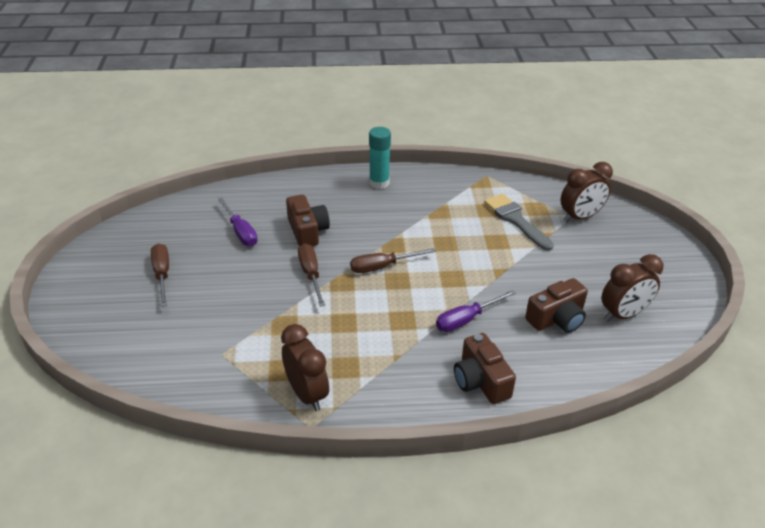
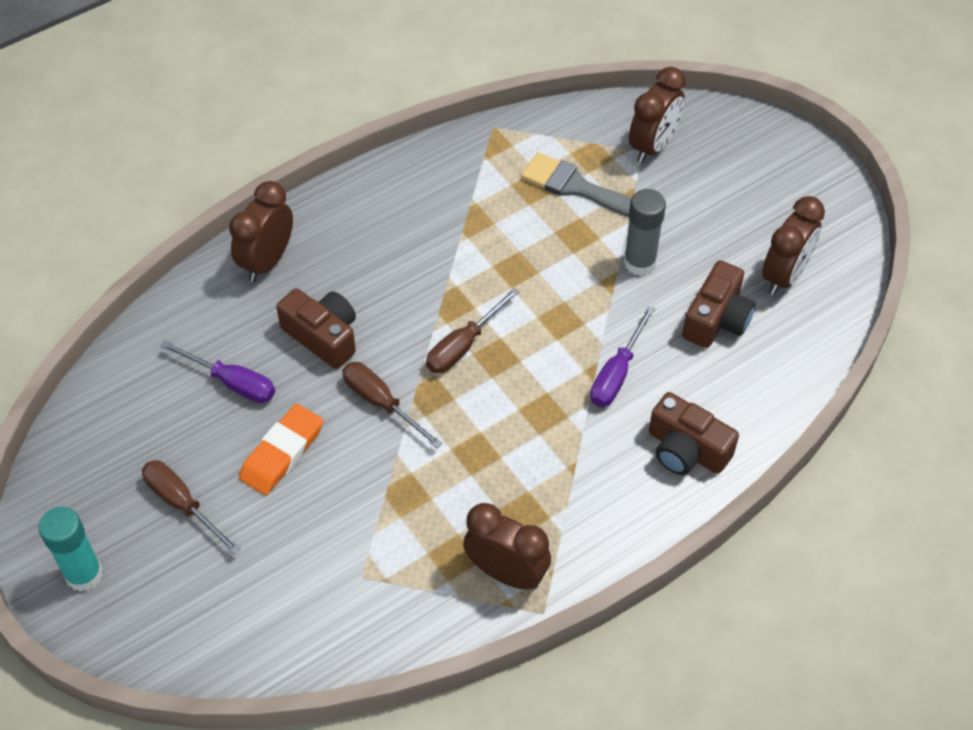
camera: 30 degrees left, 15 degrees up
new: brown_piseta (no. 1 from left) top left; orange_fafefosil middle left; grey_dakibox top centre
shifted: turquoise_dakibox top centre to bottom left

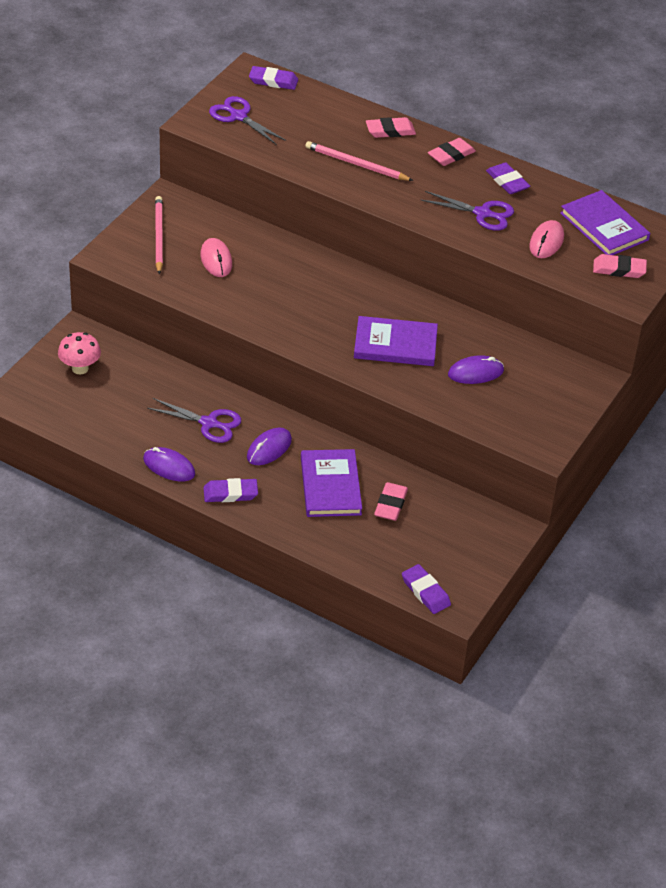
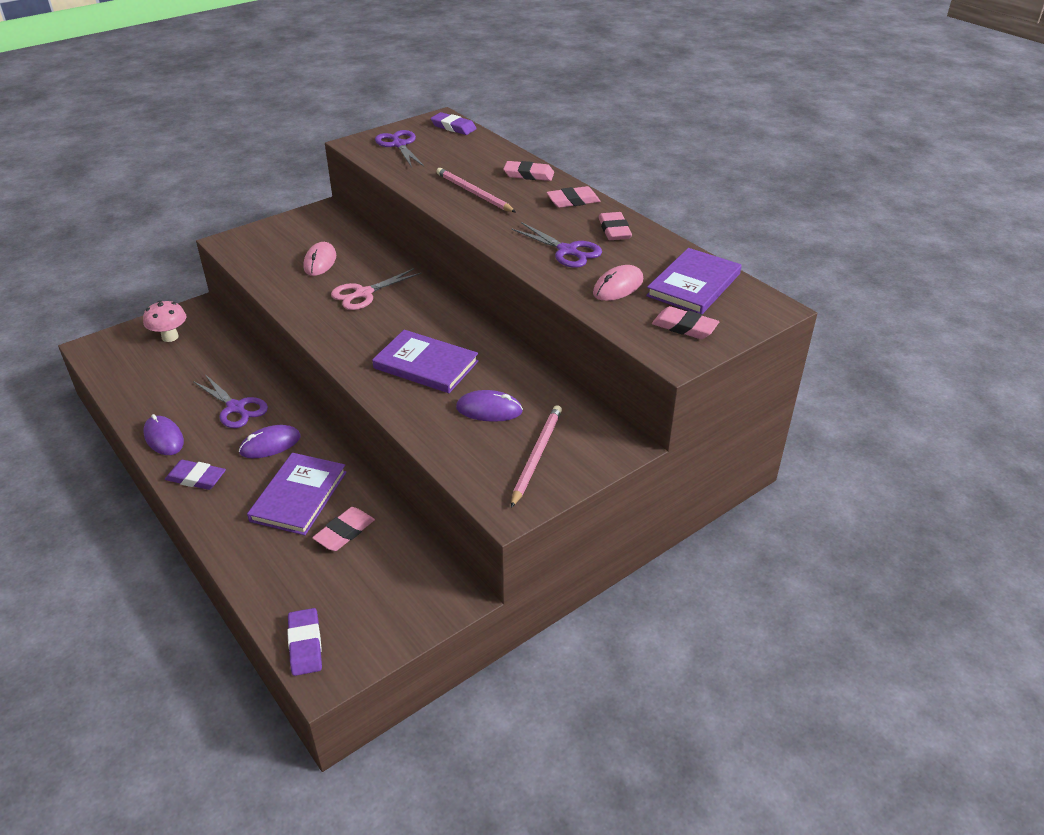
camera: 25 degrees right, 5 degrees down
new: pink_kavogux centre
shifted: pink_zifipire (no. 1 from left in the first image) top left to pink_zifipire (no. 2 from left) centre
repainted: purple_fafefosil (no. 4 from left) top right to pink_fafefosil (no. 4 from left) top centre
rotated: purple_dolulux (no. 3 from left) top right = centre 45 degrees clockwise

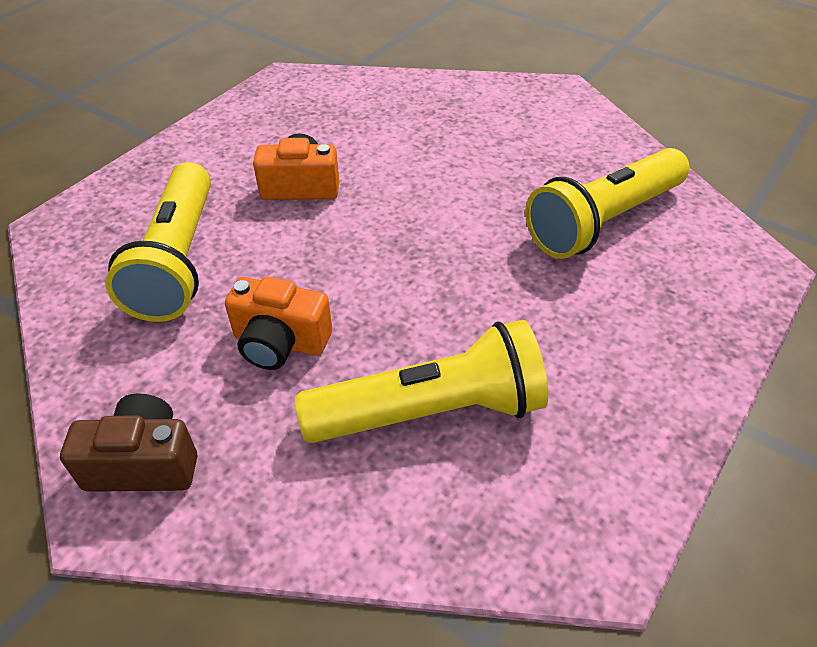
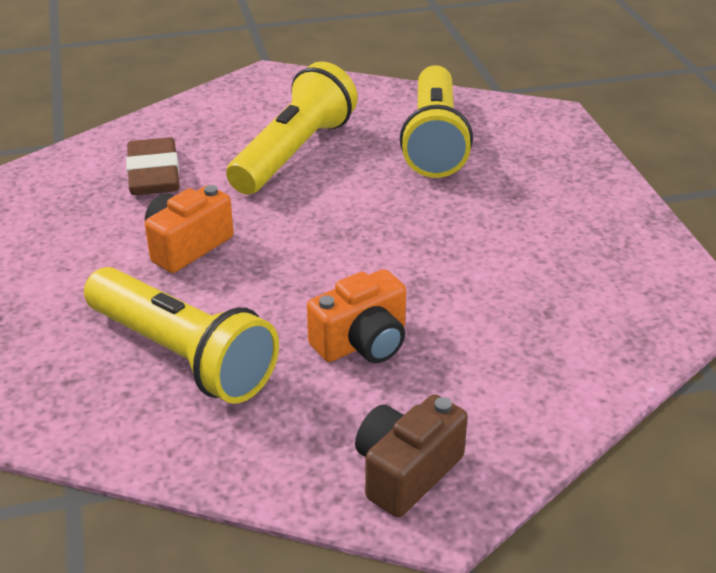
camera: 50 degrees left, 10 degrees down
new: brown_fafefosil top left
shifted: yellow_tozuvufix (no. 2 from left) centre to top centre

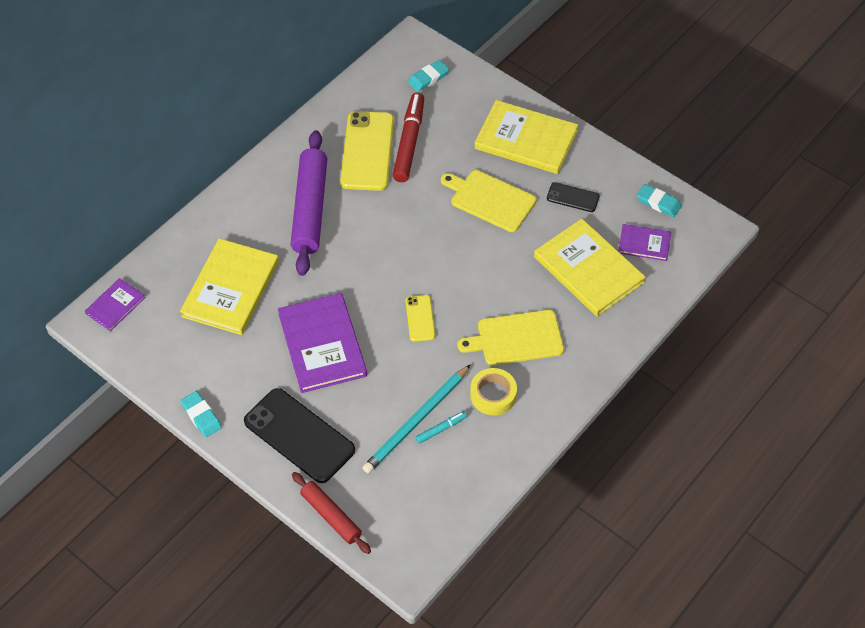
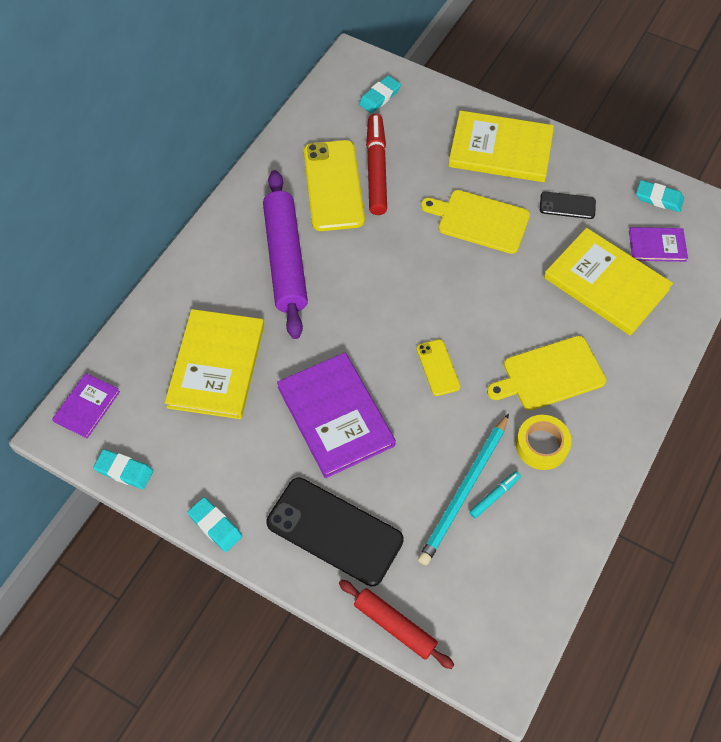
camera: 10 degrees left, 5 degrees up
new: turquoise_fafefosil (no. 1 from left) middle left

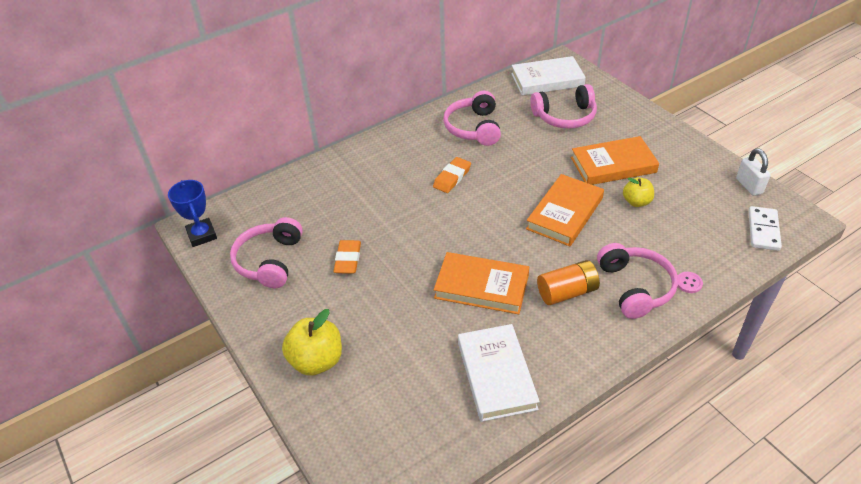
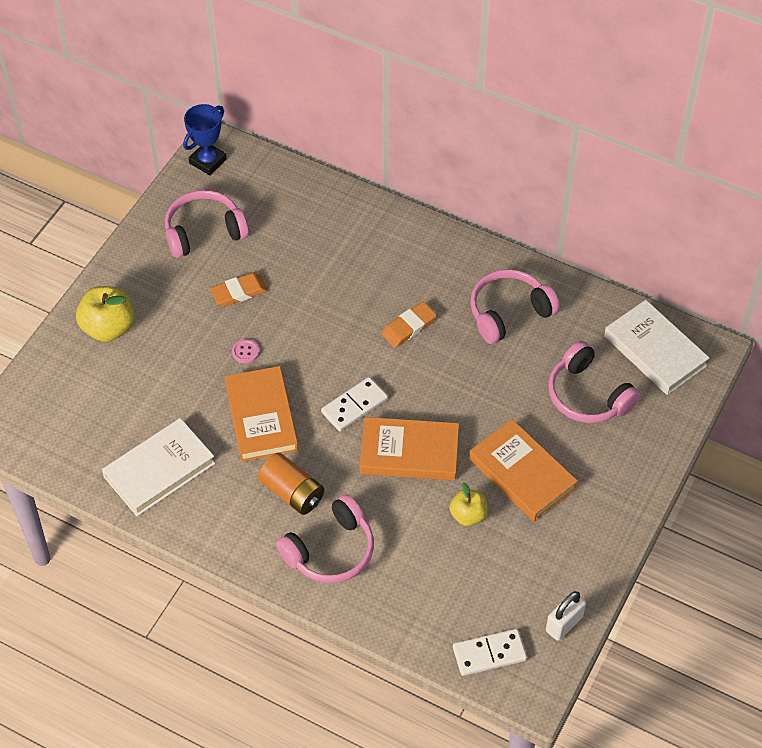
camera: 60 degrees right, 10 degrees up
new: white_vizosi (no. 1 from left) centre
shifted: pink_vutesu middle right to middle left
rotated: orange_fafefosil (no. 2 from left) centre = centre 45 degrees counterclockwise

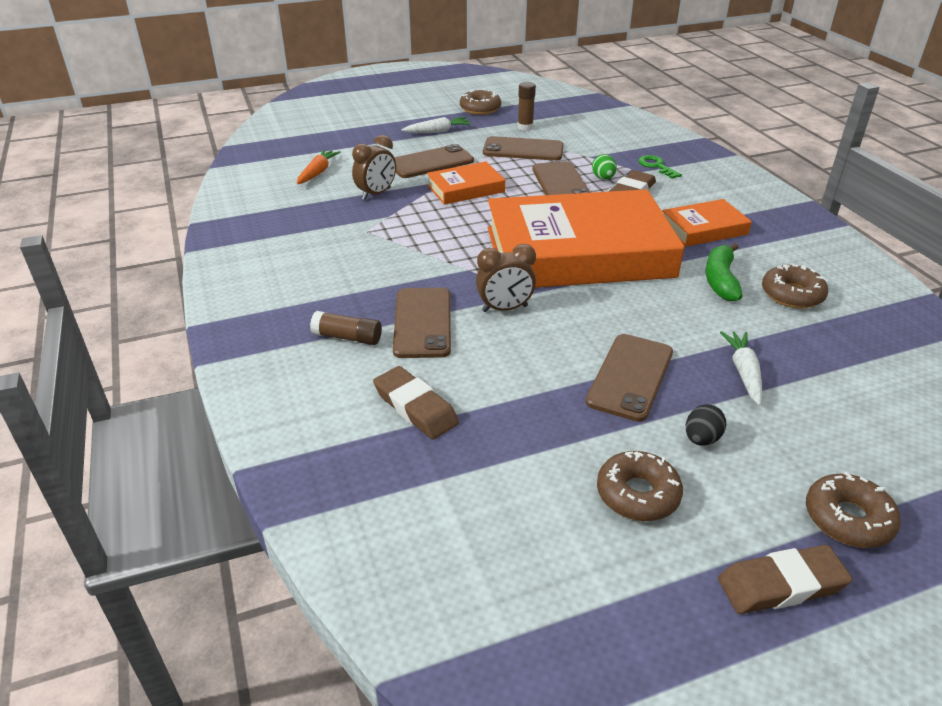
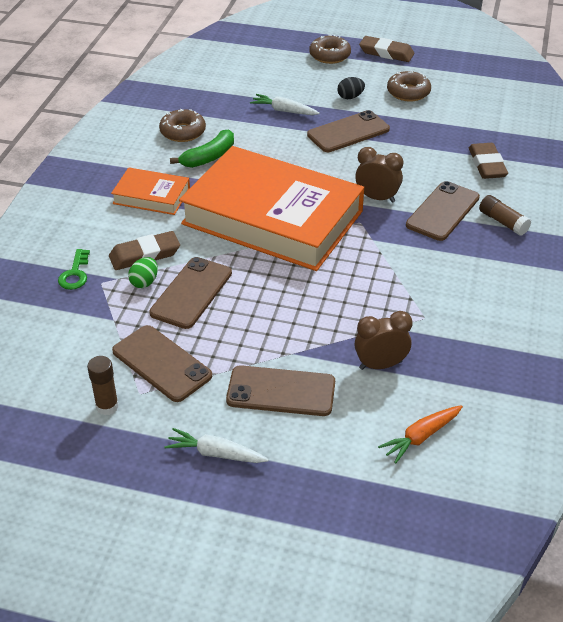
camera: 145 degrees left, 5 degrees up
gone: orange_dolulux (no. 1 from left) top centre; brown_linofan (no. 1 from left) top centre
rotated: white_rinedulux (no. 2 from left) middle right = top centre 75 degrees clockwise

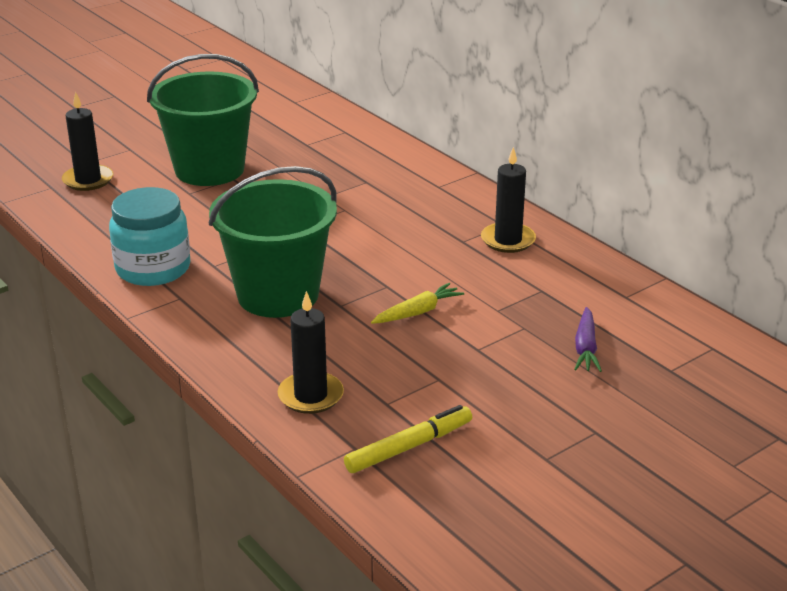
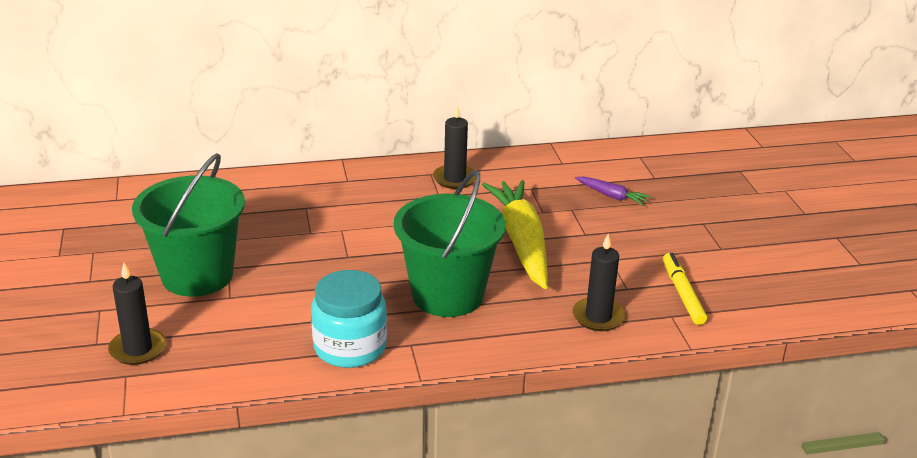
camera: 65 degrees left, 0 degrees up
scaled: yellow_rinedulux centre = centre x2.25

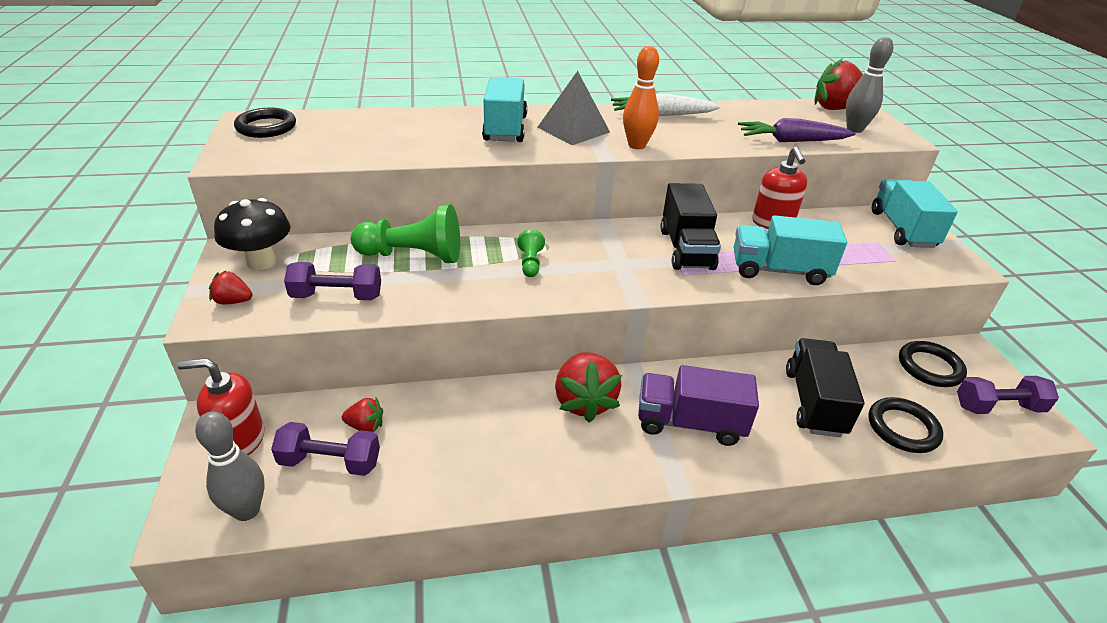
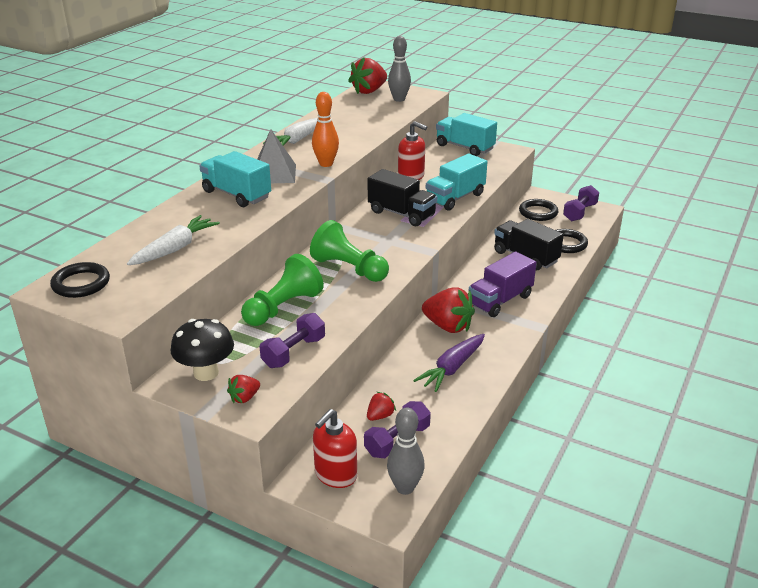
camera: 50 degrees left, 5 degrees down
new: white_rinedulux (no. 1 from left) middle left
shifted: purple_rinedulux top right to centre
scaled: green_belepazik (no. 2 from left) centre = centre x2.05

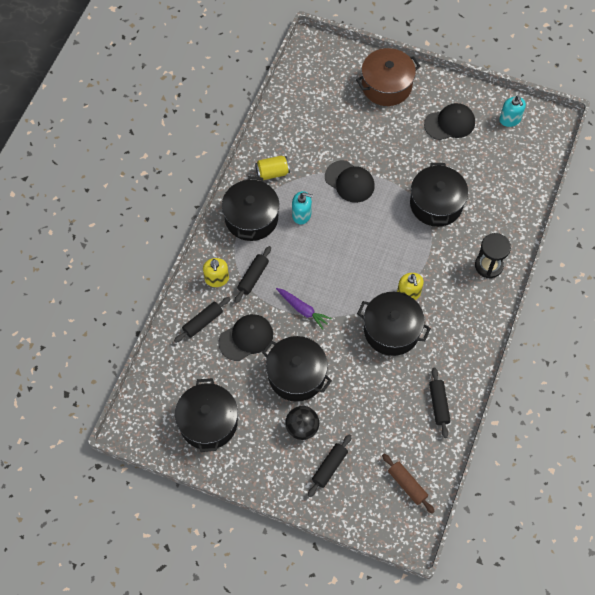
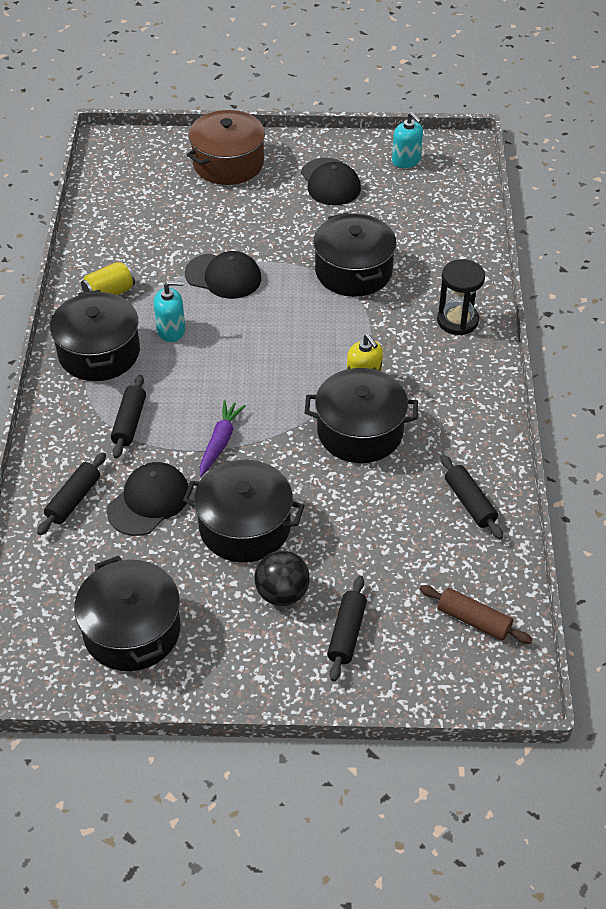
camera: 20 degrees left, 15 degrees down
gone: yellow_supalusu (no. 1 from left) centre
rotated: purple_rinedulux centre = centre 90 degrees counterclockwise; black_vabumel (no. 3 from left) top right = top centre 105 degrees clockwise

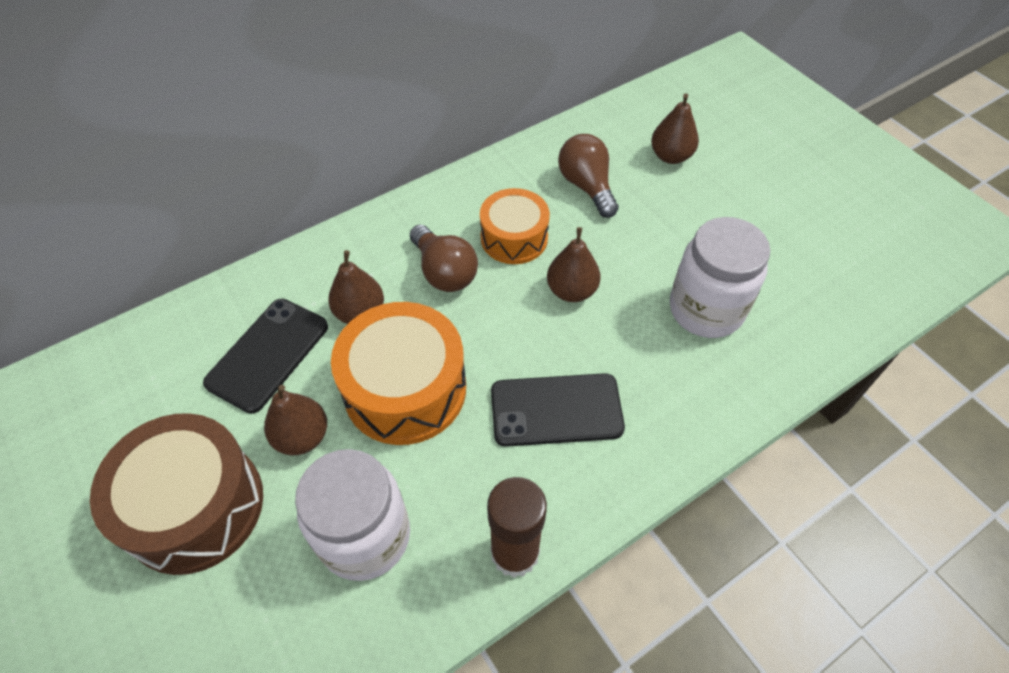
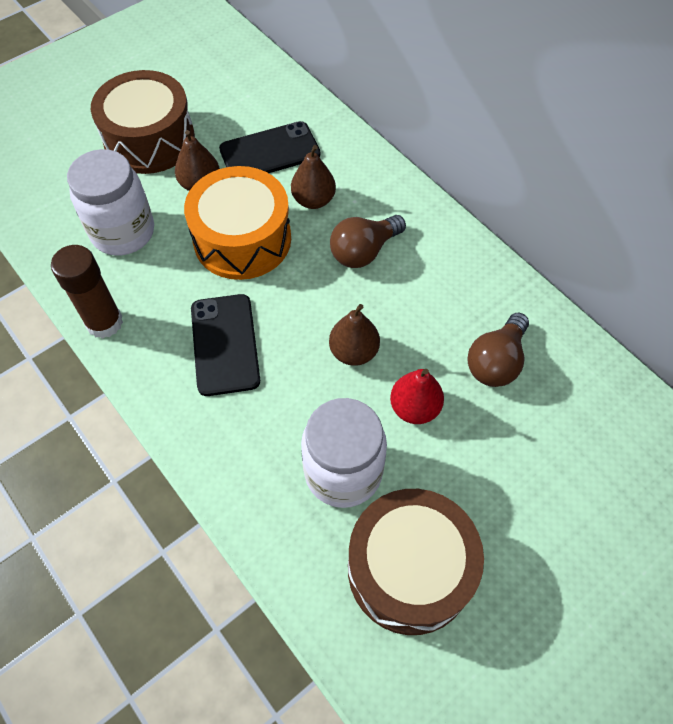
camera: 85 degrees right, 5 degrees up
gone: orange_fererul (no. 2 from left) centre; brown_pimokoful (no. 4 from left) top right
new: brown_fererul (no. 2 from left) bottom centre; red_pimokoful centre
rotated: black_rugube (no. 1 from left in the first image) middle left = top centre 45 degrees counterclockwise; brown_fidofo (no. 2 from left) top centre = middle right 150 degrees clockwise

